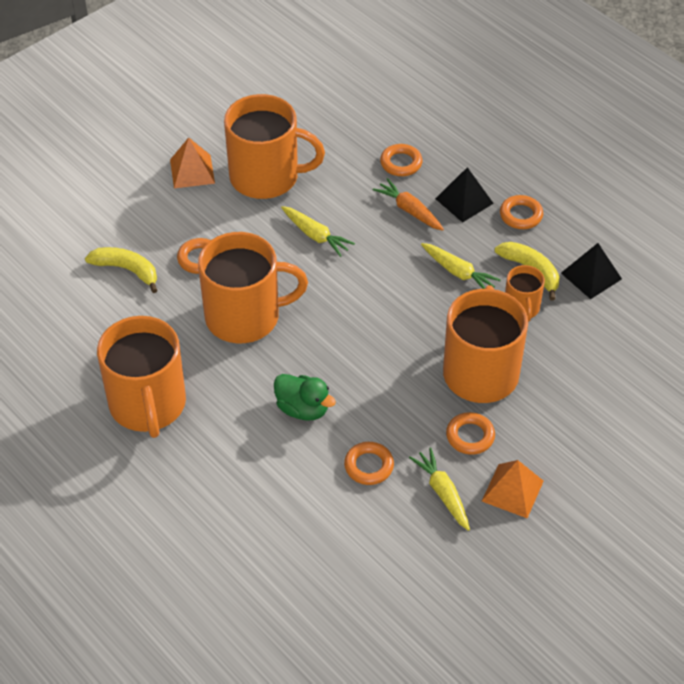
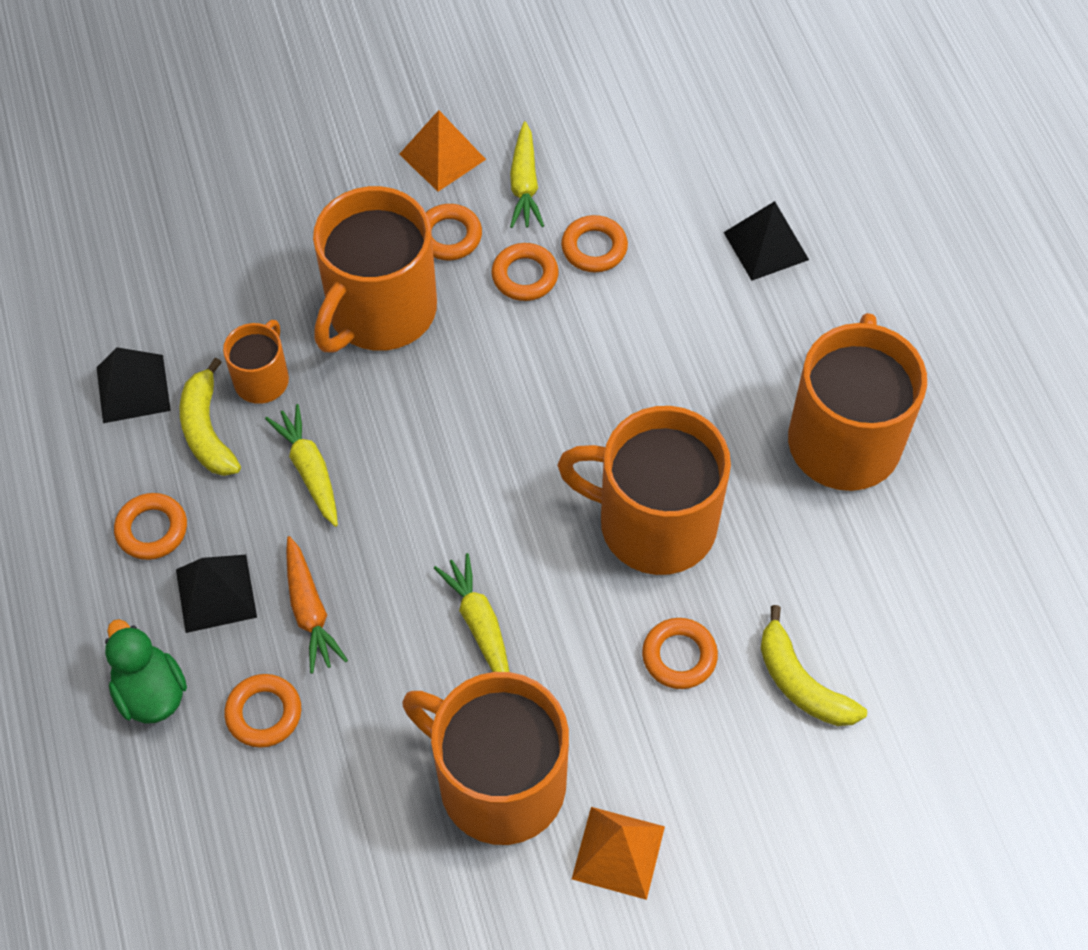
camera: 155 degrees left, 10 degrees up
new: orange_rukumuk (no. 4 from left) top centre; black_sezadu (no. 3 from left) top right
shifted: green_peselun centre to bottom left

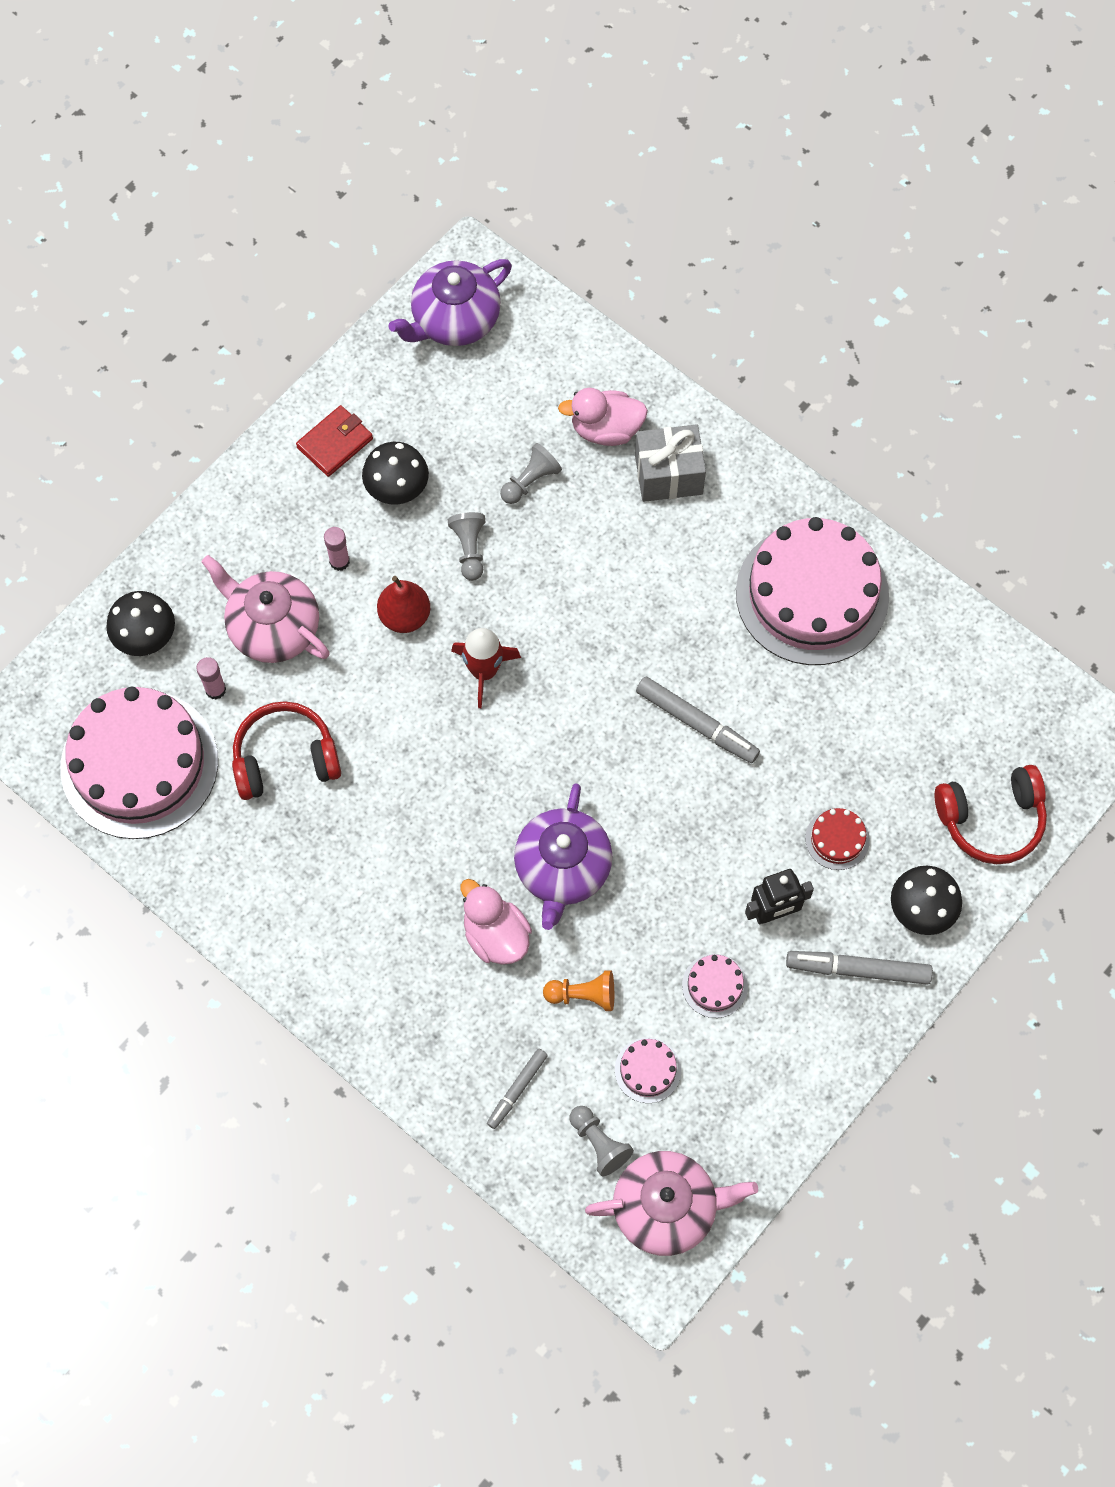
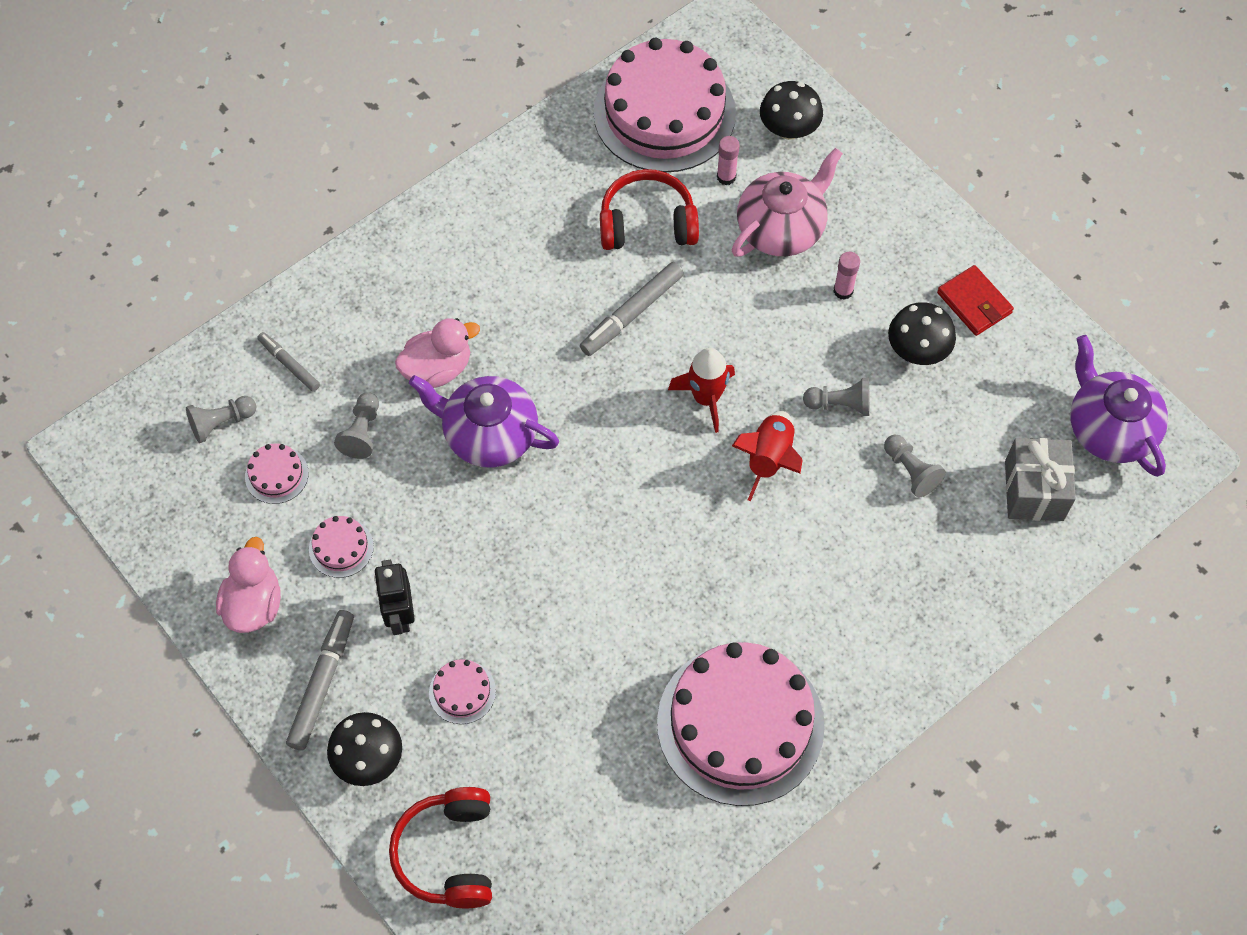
camera: 100 degrees right, 5 degrees down
gone: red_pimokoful centre; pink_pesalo (no. 2 from left) bottom centre
new: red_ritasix (no. 2 from left) centre
shifted: pink_peselun (no. 2 from left in the first image) top centre to pink_peselun (no. 1 from left) middle left; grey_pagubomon top centre to middle right; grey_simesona (no. 2 from left in the first image) centre to grey_simesona (no. 3 from left) top centre
repainted: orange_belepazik centre to grey_belepazik (no. 2 from left) middle left; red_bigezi middle right to pink_bigezi (no. 3 from left) bottom centre
rotated: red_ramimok (no. 1 from left in the first image) middle left = top centre 90 degrees counterclockwise

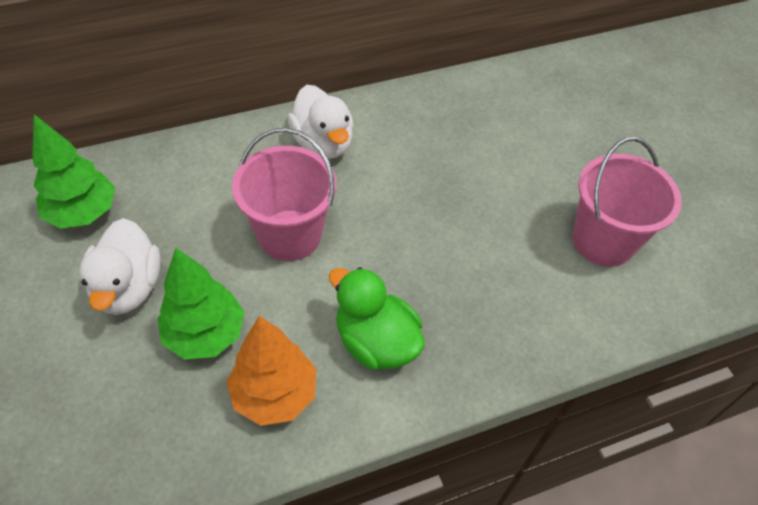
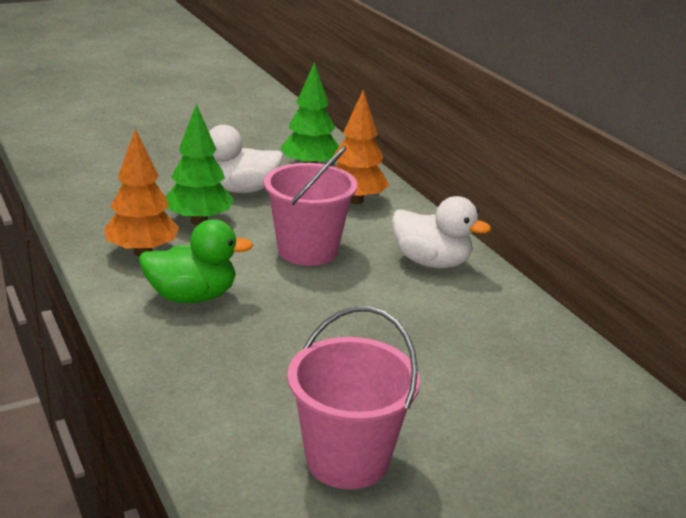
camera: 85 degrees right, 25 degrees down
new: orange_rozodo (no. 2 from left) top centre
rotated: white_peselun (no. 2 from left) top centre = centre 120 degrees counterclockwise; green_peselun centre = middle left 45 degrees clockwise

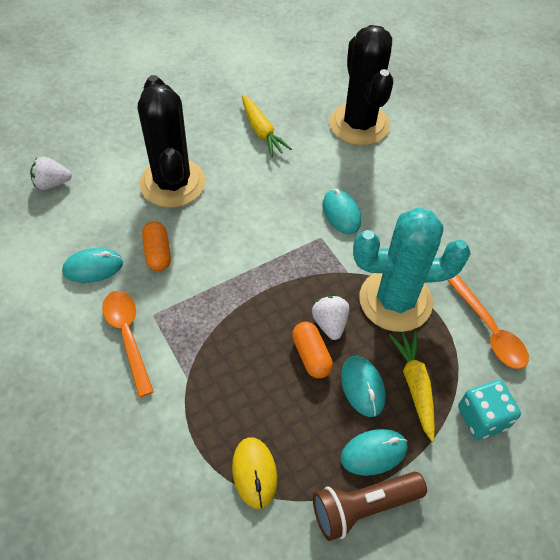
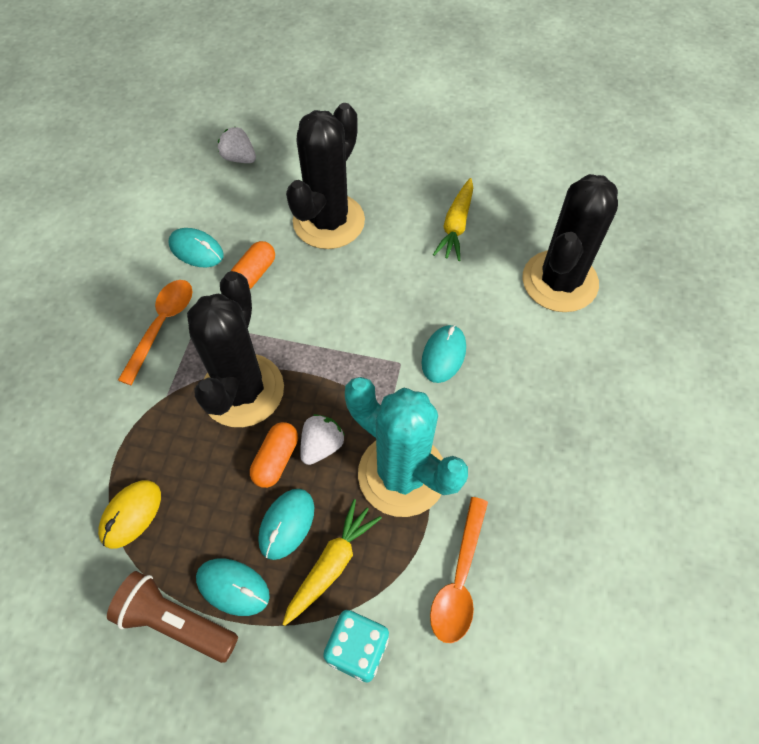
camera: 45 degrees right, 5 degrees up
new: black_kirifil (no. 1 from left) middle left

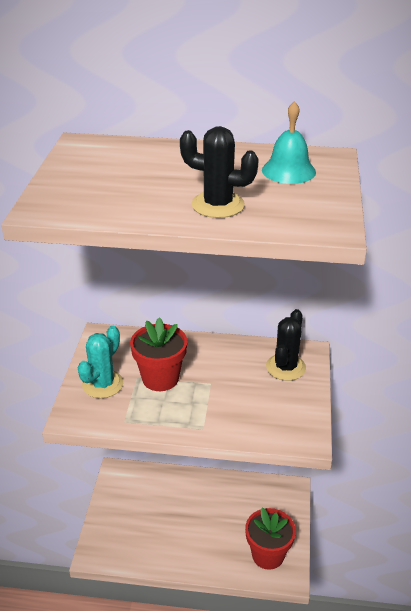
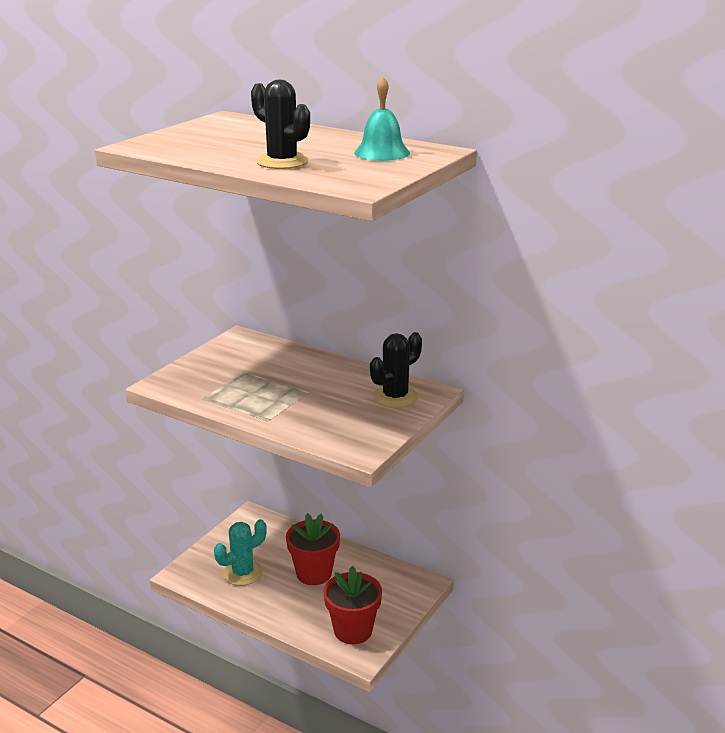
camera: 25 degrees right, 10 degrees down
shifted: turquoise_kirifil middle left to bottom left; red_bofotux (no. 1 from left) centre to bottom centre

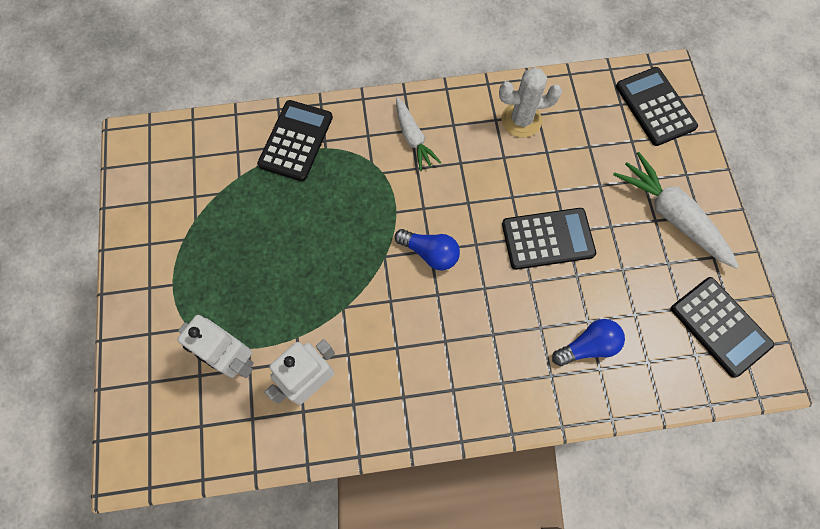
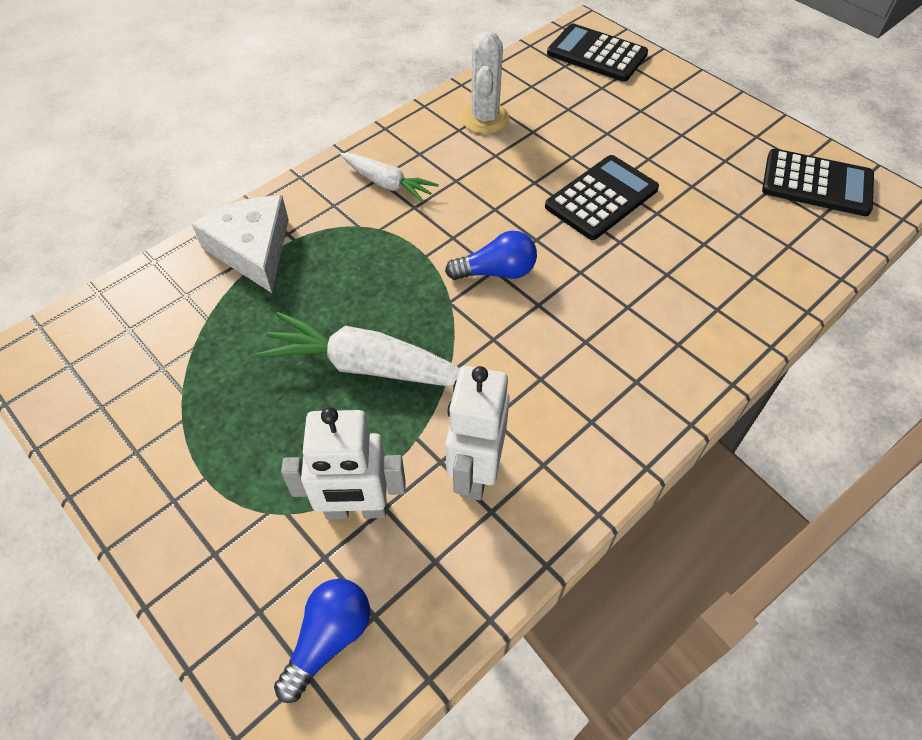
camera: 35 degrees left, 15 degrees down
shifted: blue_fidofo (no. 2 from left in the first image) middle right to blue_fidofo (no. 1 from left) bottom centre; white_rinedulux (no. 2 from left in the first image) middle right to white_rinedulux (no. 1 from left) centre
swapped: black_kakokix (no. 1 from left) top centre to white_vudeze top left
rotated: white_kirifil top centre = top centre 45 degrees counterclockwise

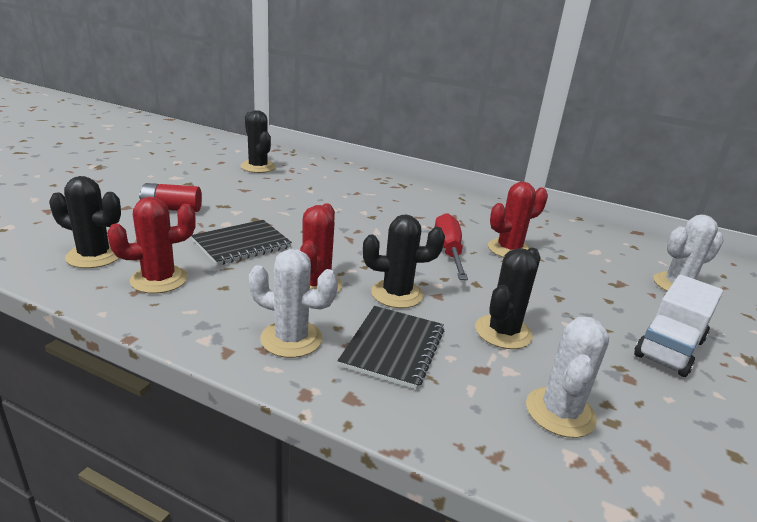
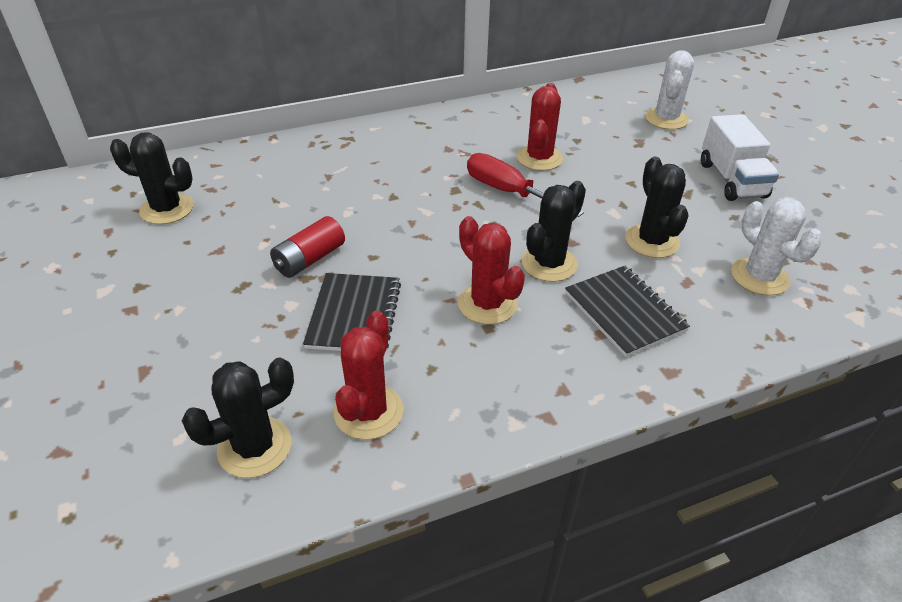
camera: 45 degrees left, 15 degrees up
gone: white_kirifil (no. 1 from left) centre
shifted: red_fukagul middle left to centre

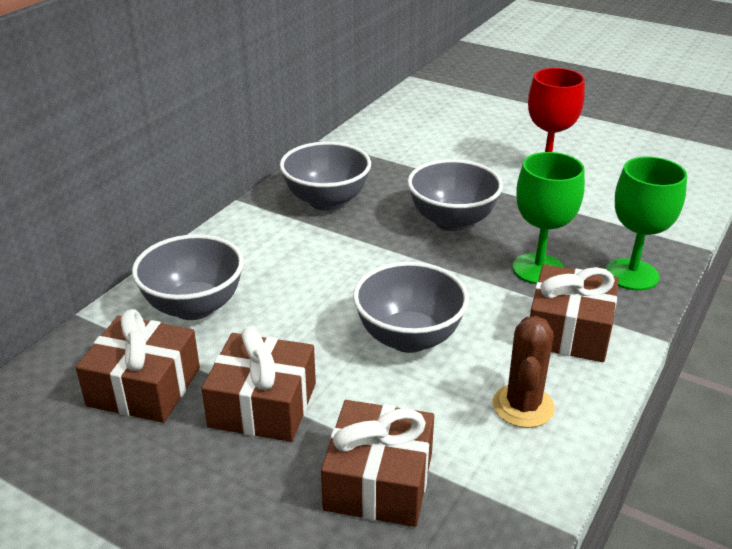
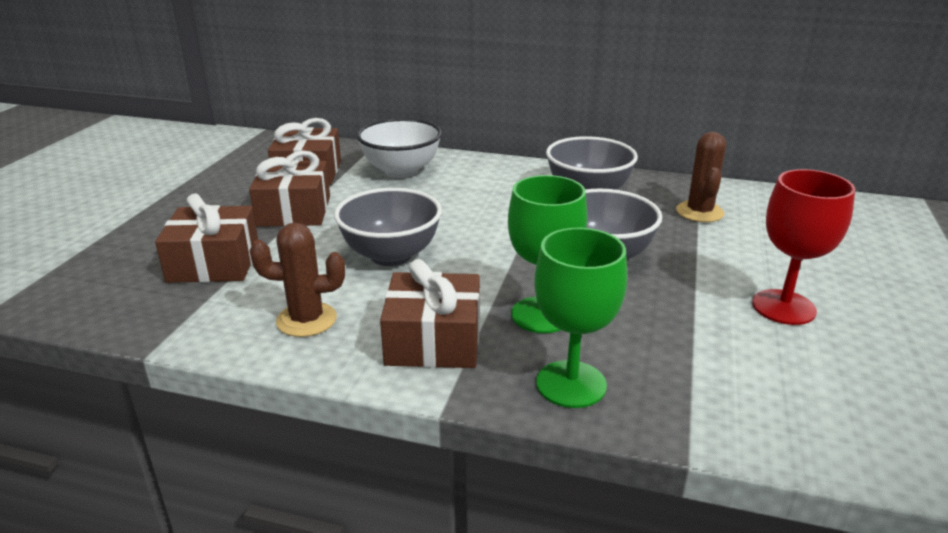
camera: 75 degrees right, 5 degrees down
new: brown_kirifil (no. 2 from left) top right
repainted: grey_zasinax (no. 1 from left) middle left to white_zasinax top centre

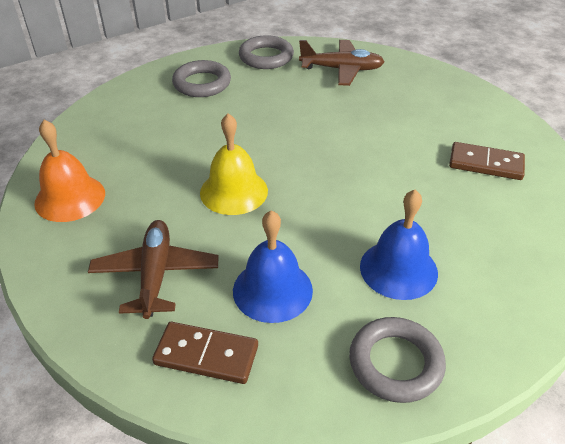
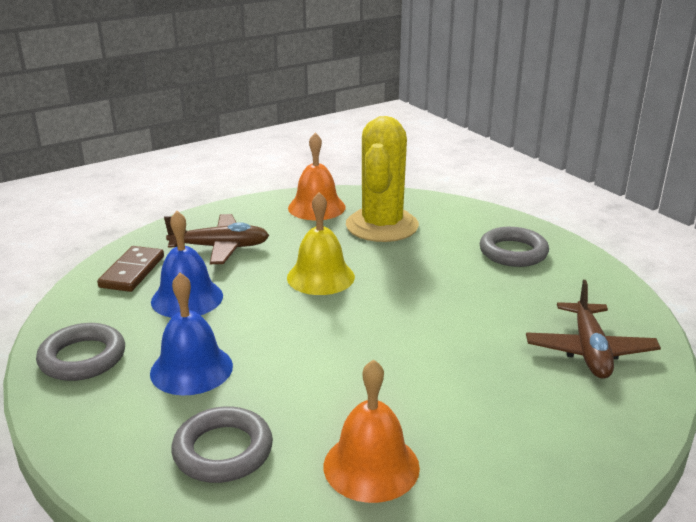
camera: 90 degrees right, 15 degrees down
new: yellow_kirifil centre
shifted: grey_rukumuk (no. 2 from left) top centre to bottom left
swapped: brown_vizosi (no. 2 from left) middle right to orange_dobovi (no. 2 from left) bottom centre

